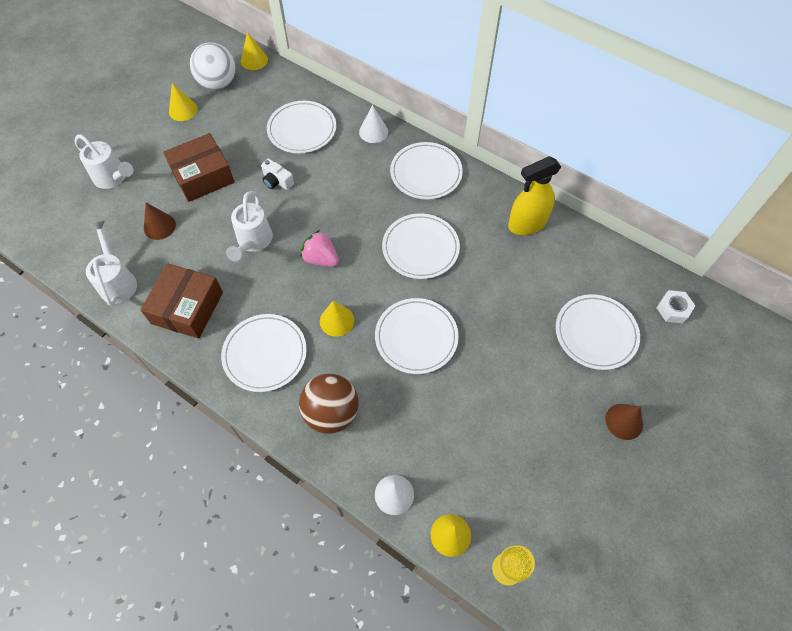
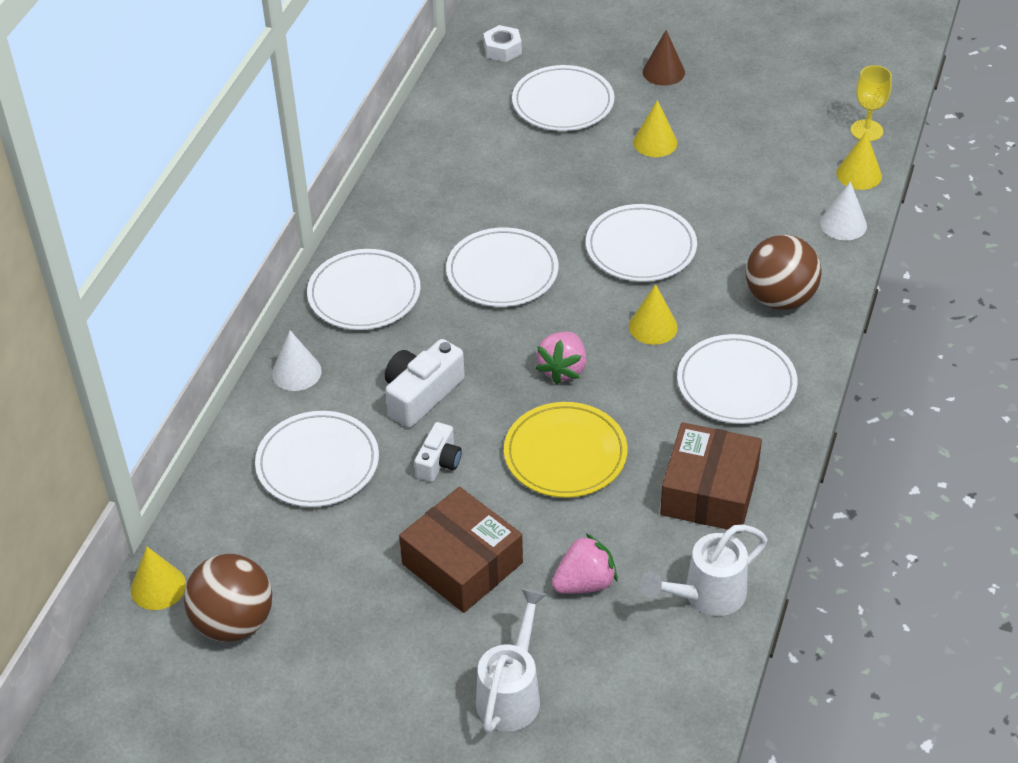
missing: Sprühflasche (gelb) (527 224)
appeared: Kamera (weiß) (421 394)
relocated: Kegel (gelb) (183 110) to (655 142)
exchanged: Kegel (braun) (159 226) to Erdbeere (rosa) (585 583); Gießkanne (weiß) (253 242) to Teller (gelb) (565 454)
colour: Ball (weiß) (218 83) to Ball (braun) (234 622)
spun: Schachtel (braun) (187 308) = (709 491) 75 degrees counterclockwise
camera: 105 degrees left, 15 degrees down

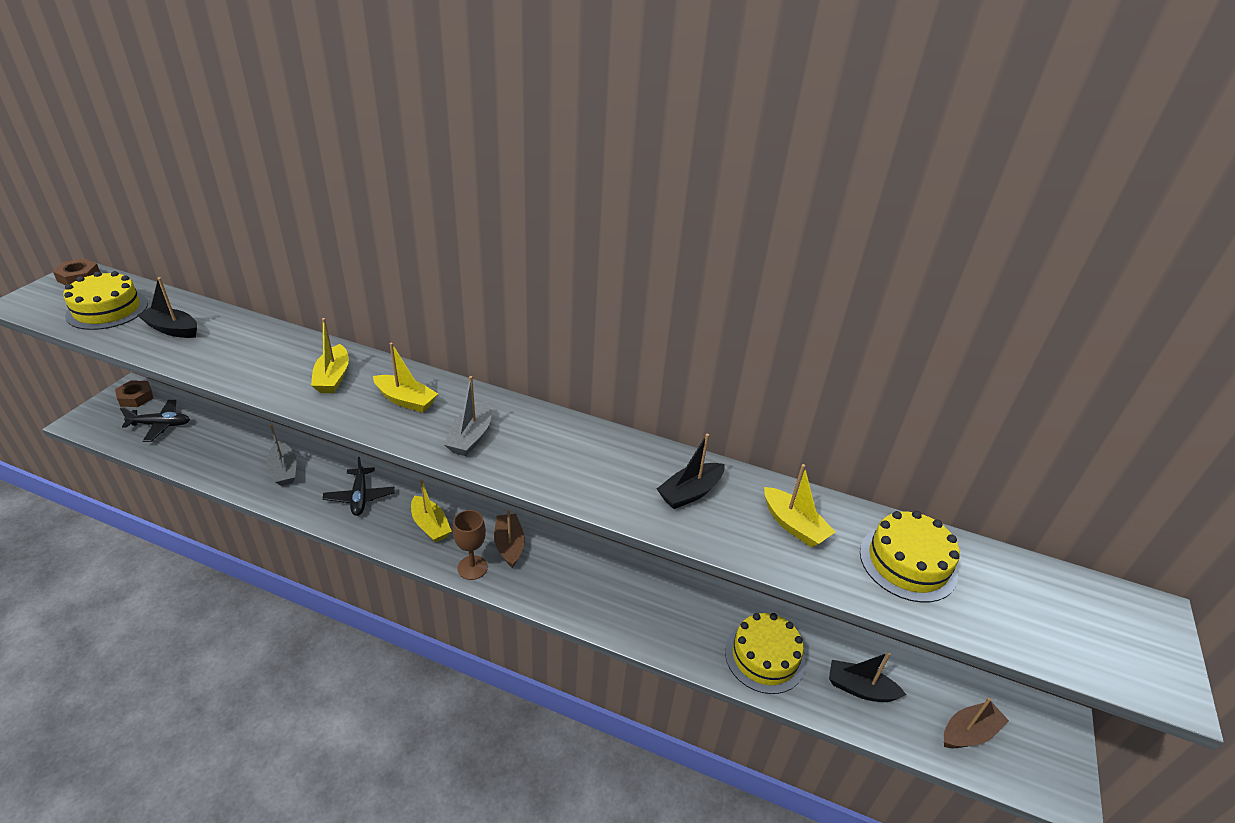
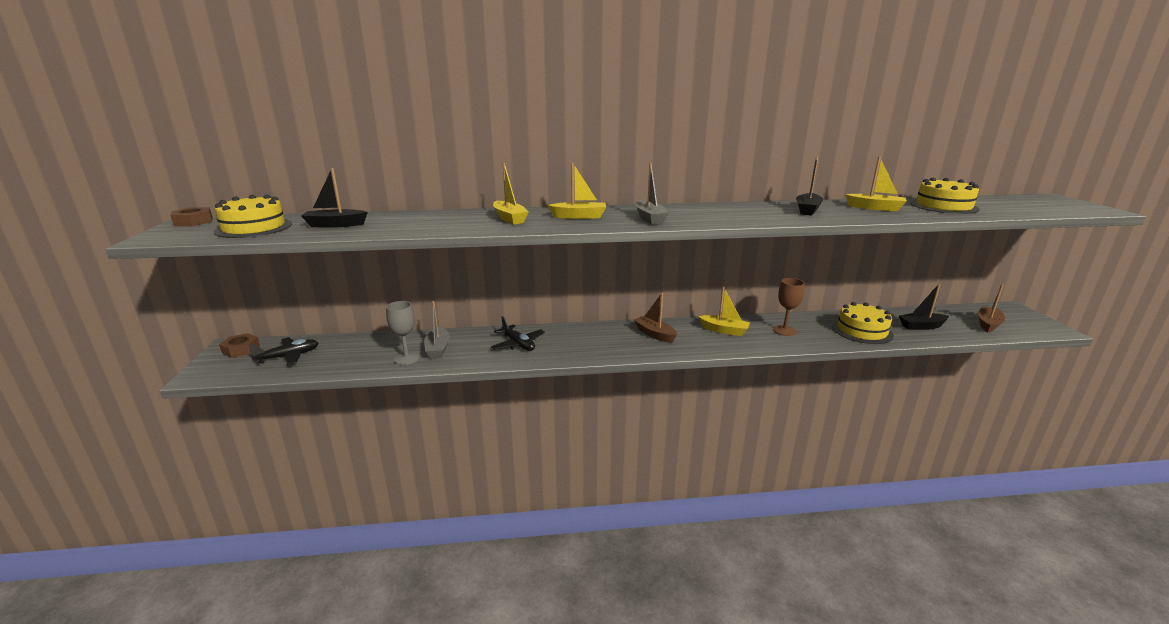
appeared: Kelch (grau) (407 358)
relocated: Boot (gelb) (430 525) to (724 330); Kelch (braun) (472 567) to (784 330)
spun: Boot (grau) (284 470) = (438 349) 45 degrees clockwise
camera: 25 degrees left, 15 degrees down

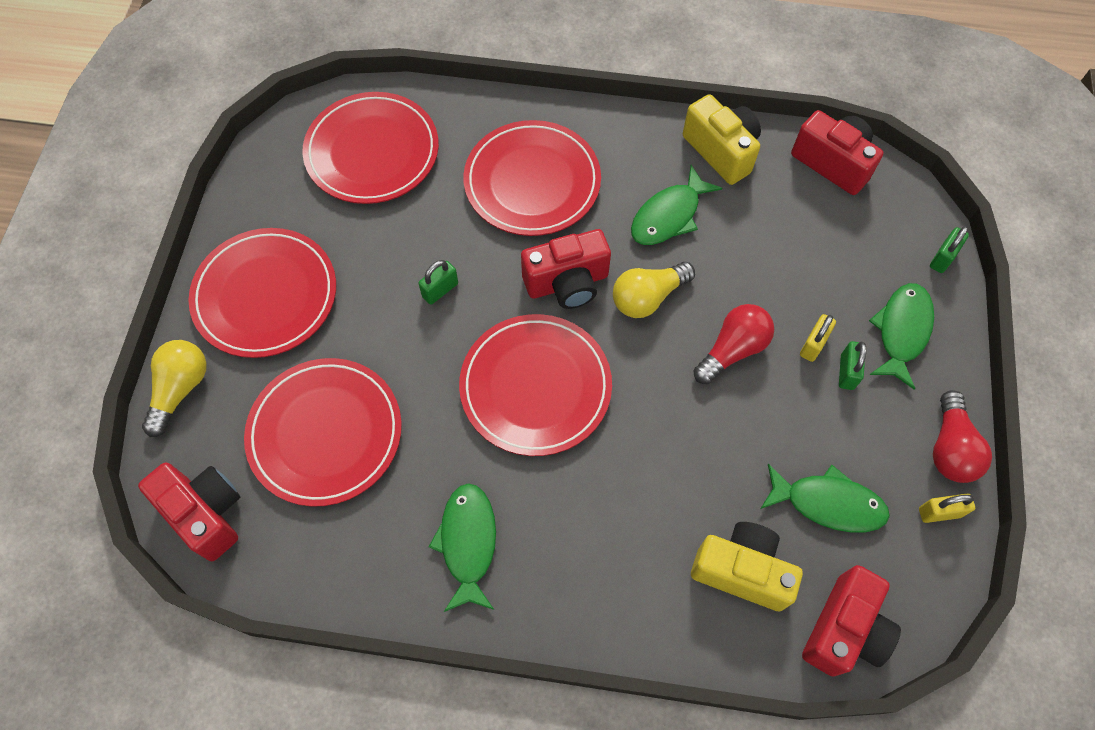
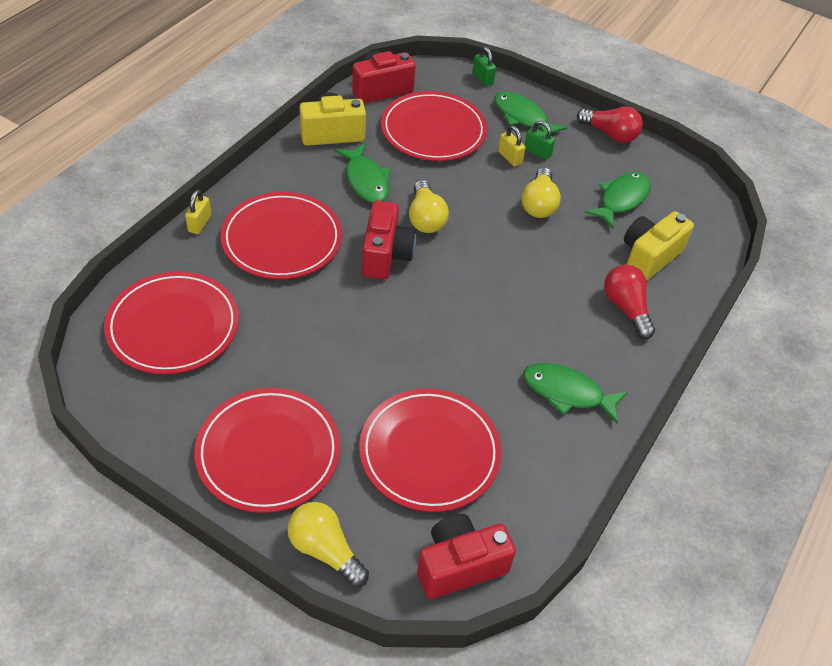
missing: Vorhängeschloss (grün) (440 290); Kamera (rot) (844 630)
appeared: Glühbirne (gelb) (539 204)
relocated: Teller (rot) (535 387) to (433 130); Glühbirne (rot) (732 350) to (626 308); Vorhängeschloss (gelb) (939 512) to (199 223)
camera: 70 degrees left, 15 degrees down

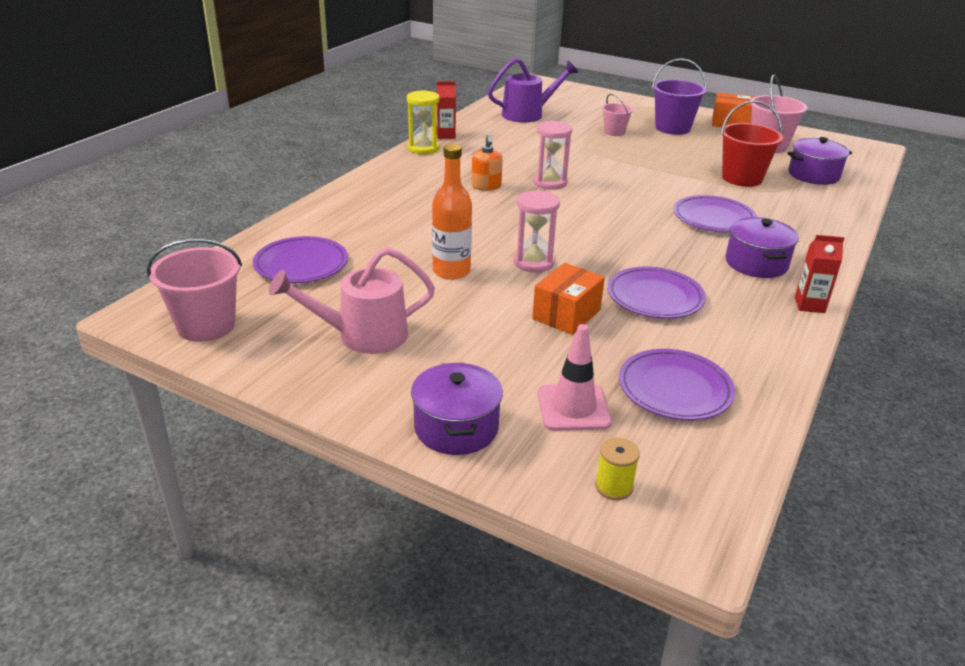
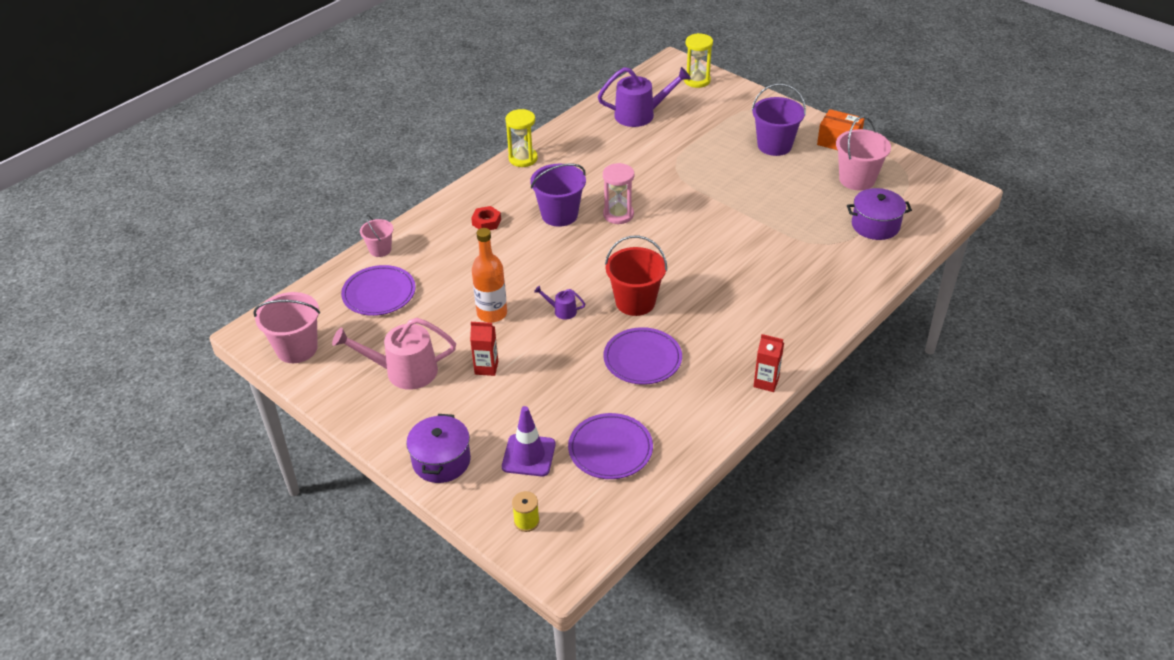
missing: Schachtel (orange) (566 314); Teller (lila) (713 218); Kochtopf (lila) (756 263)
appeared: Sechskantmutter (rot) (486 222); Sanduhr (gelb) (697 80)
relocated: Getränkekarton (rot) (445 135) to (486 367); Eimer (rosa) (614 132) to (380 249); Eimer (rot) (742 178) to (635 302)
exchanged: Seifenspender (orange) (486 186) to Eimer (lila) (559 215); Sanduhr (rosa) (533 262) to Gießkanne (lila) (561 311)
colour: Leitkegel (rosa) (573 408) to Leitkegel (lila) (528 455)
camera: 15 degrees right, 10 degrees up

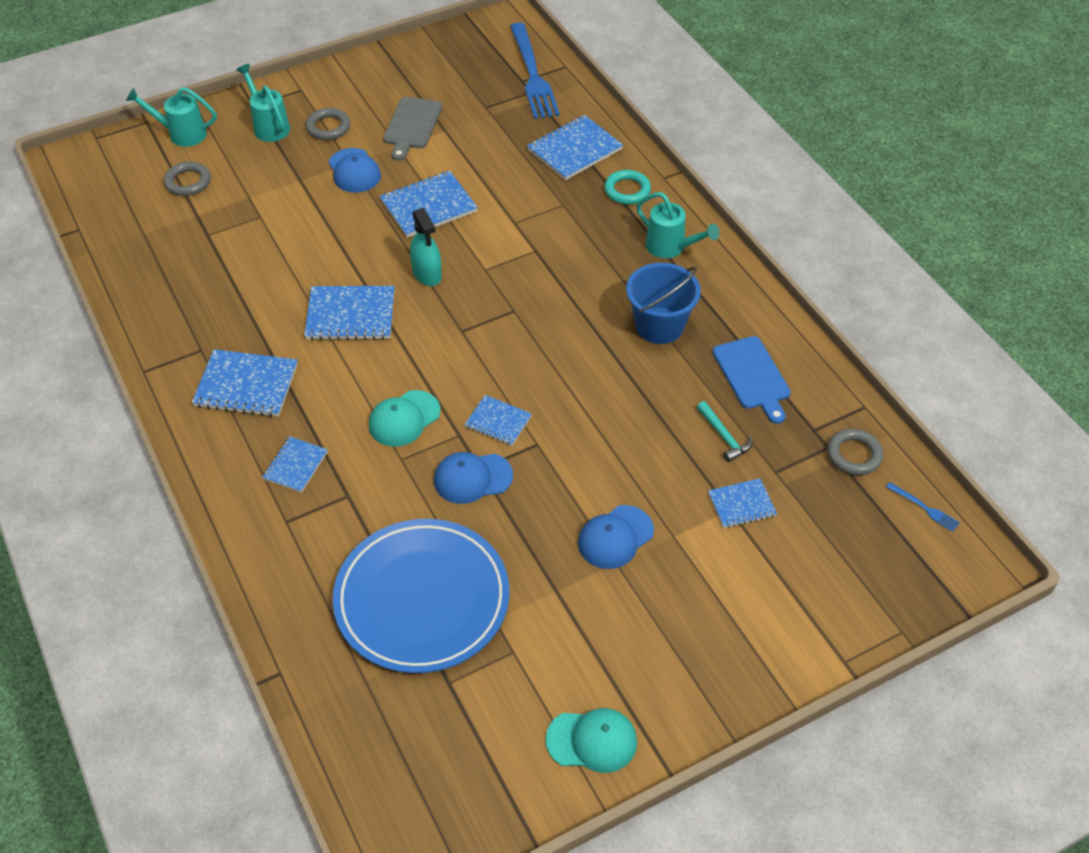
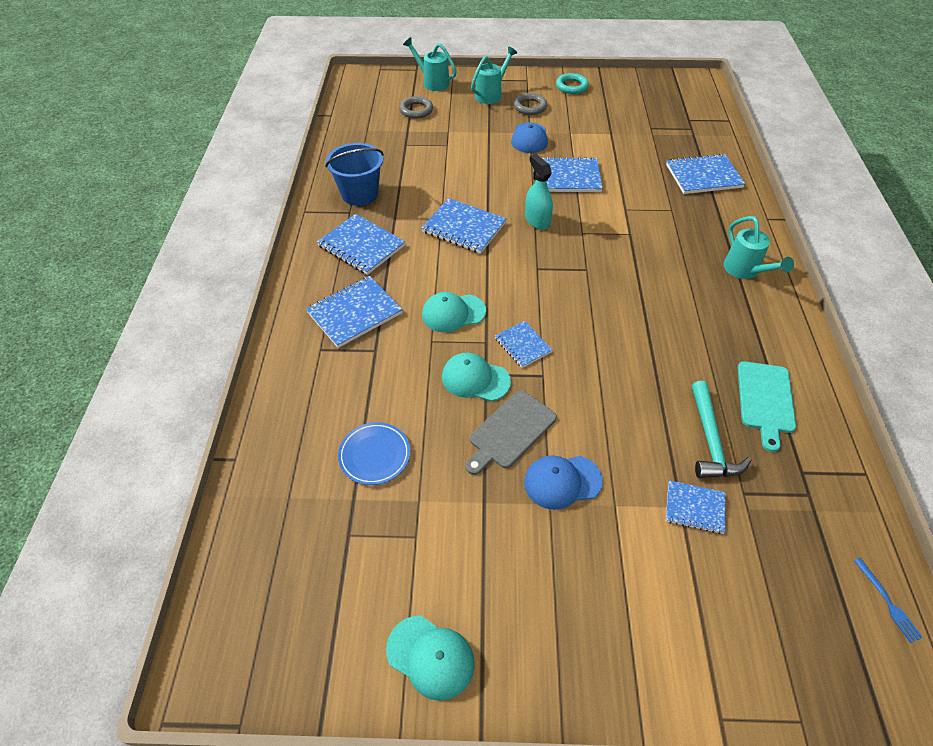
missing: Gabel (blau) (532 74); Ring (grau) (854 455)
relocated: Schneidebrett (grau) (412 126) to (510 431); Ring (türkis) (627 190) to (571 86); Eimer (blau) (659 325) to (360 194)
colour: Kappe (blau) (472 478) to Kappe (türkis) (475 379); Schneidebrett (blau) (752 376) to Schneidebrett (türkis) (765 400)
spun: Gießkanne (türkis) (269 126) = (491 94) 45 degrees clockwise; Sprühflasche (türkis) (427 273) = (537 220) 150 degrees clockwise
size: Notizbuch (blau) (295 465) = (354 313) x1.68; Teller (blau) (422 599) = (374 455) x0.46; Hammer (türkis) (724 436) = (710 440) x1.55
camera: 30 degrees right, 0 degrees up

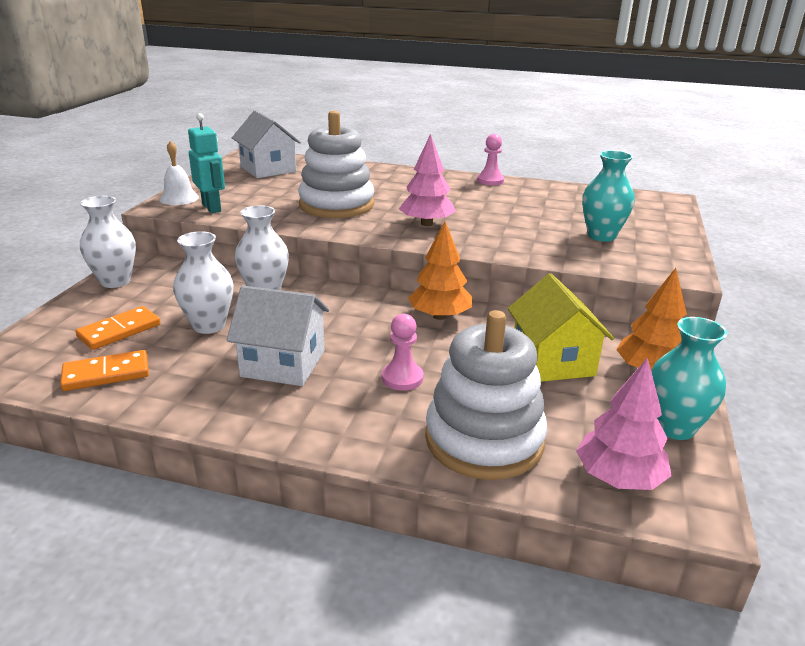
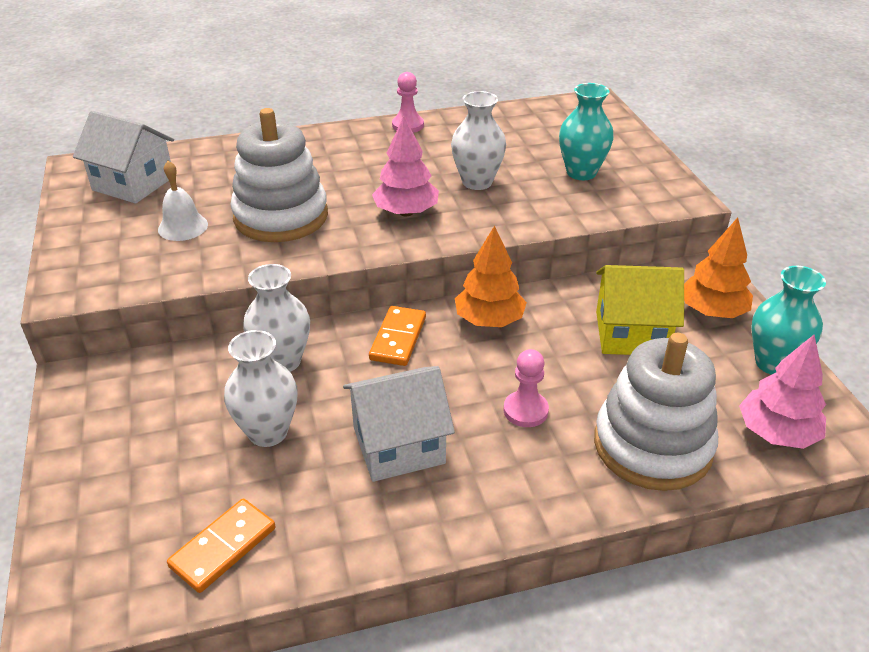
missing: Roboter (türkis) (212 207)
relocated: Dominostein (orange) (119 331) to (398 338); Vase (weiß) (115 281) to (477 182); Glocke (weiß) (179 198) to (183 227)
spun: Haus (gelb) (552 361) = (631 333) 45 degrees counterclockwise
camera: 30 degrees left, 10 degrees up

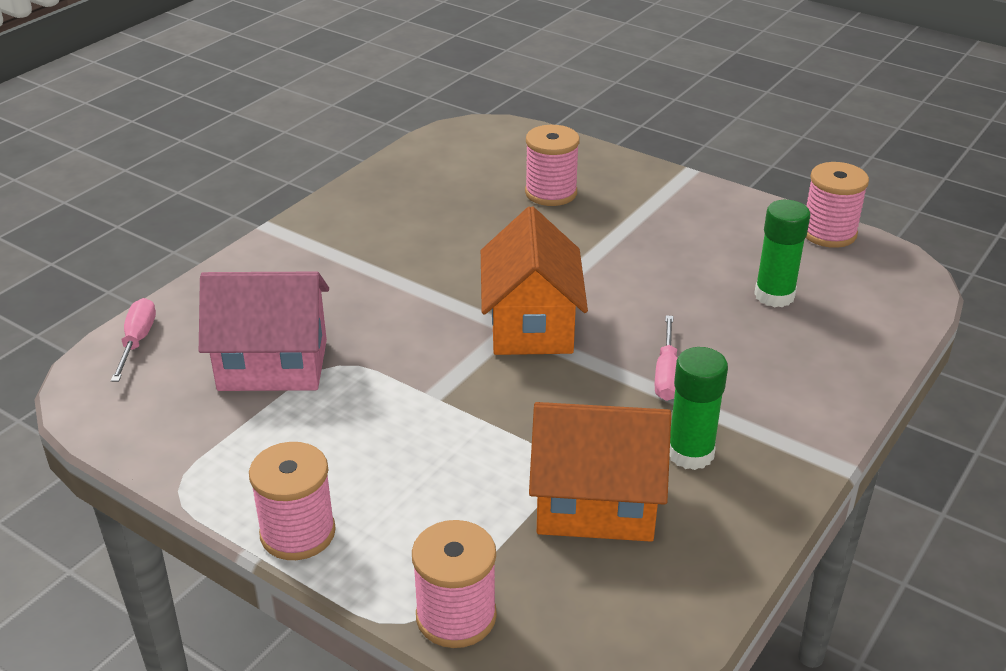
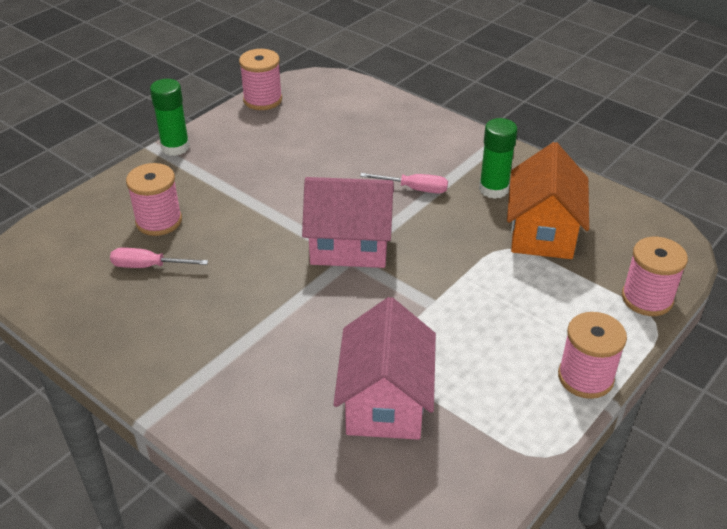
relocated: Schraubenzieher (rosa) (137 341) to (148 266); Klebestift (grün) (774 295) to (175 147)
colour: Haus (orange) (531 325) to Haus (rosa) (349 246)
camera: 85 degrees left, 5 degrees up

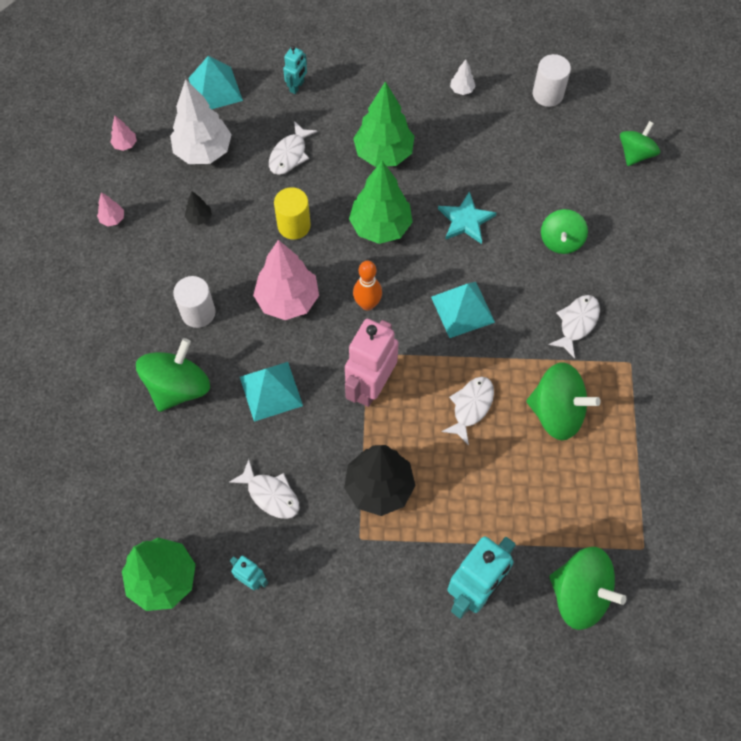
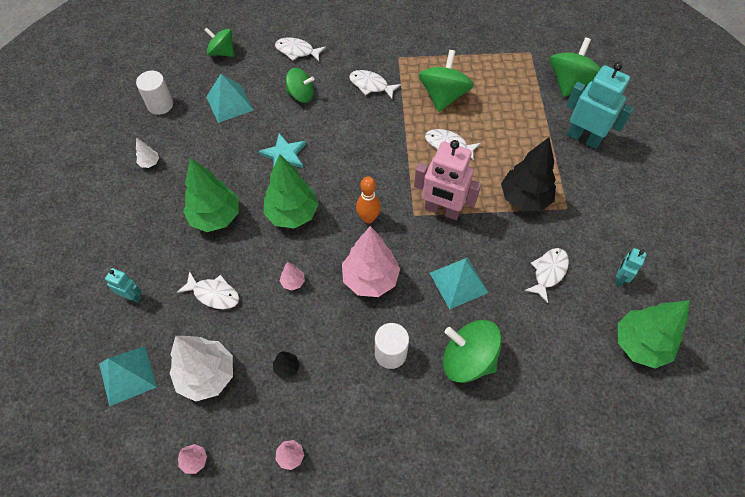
appeared: Fisch (weiß) (297 51)
relocated: Pyramide (türkis) (462 309) to (229 103)
exchanged: Vollzylinder (gelb) (294 225) to Baum (rosa) (293 282)
camera: 95 degrees left, 5 degrees down

